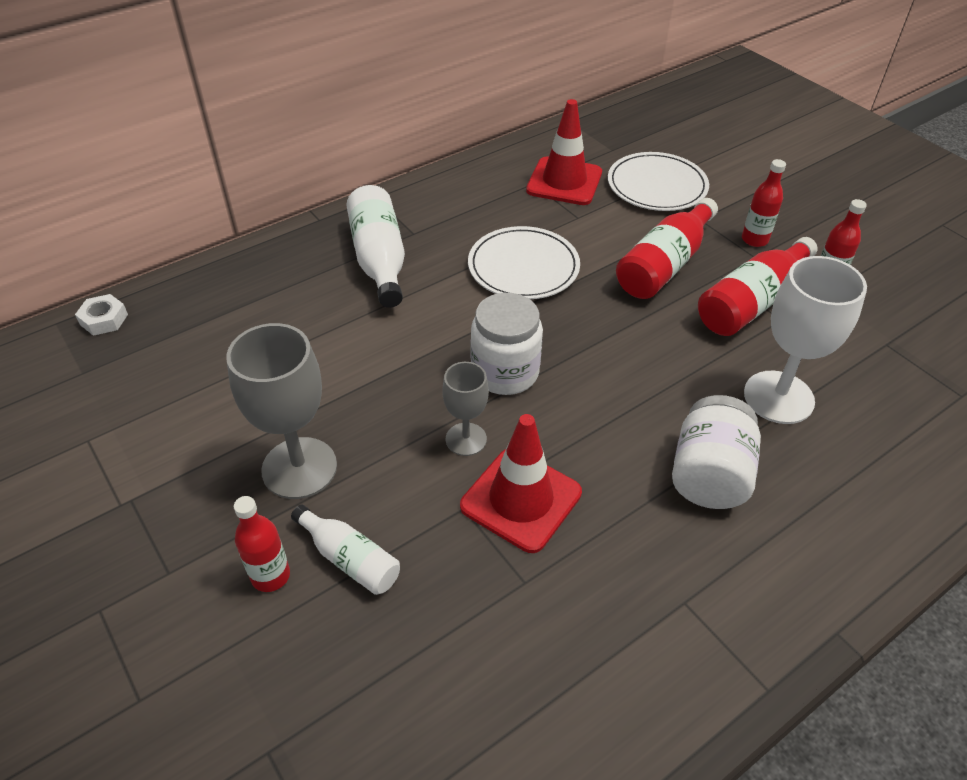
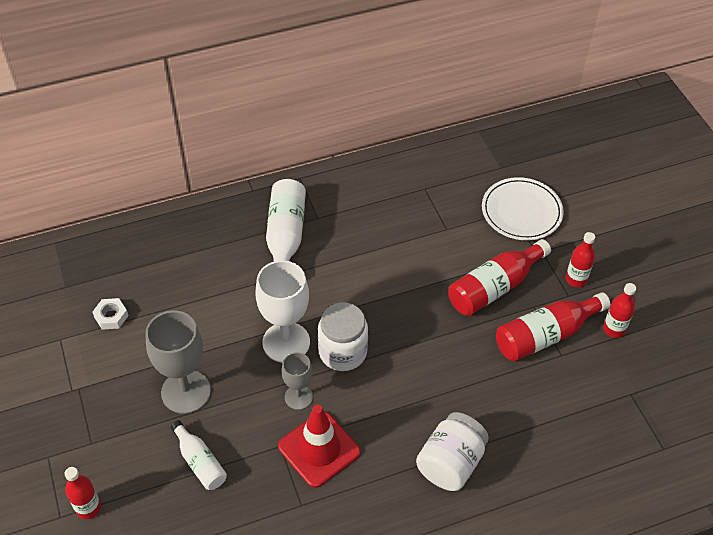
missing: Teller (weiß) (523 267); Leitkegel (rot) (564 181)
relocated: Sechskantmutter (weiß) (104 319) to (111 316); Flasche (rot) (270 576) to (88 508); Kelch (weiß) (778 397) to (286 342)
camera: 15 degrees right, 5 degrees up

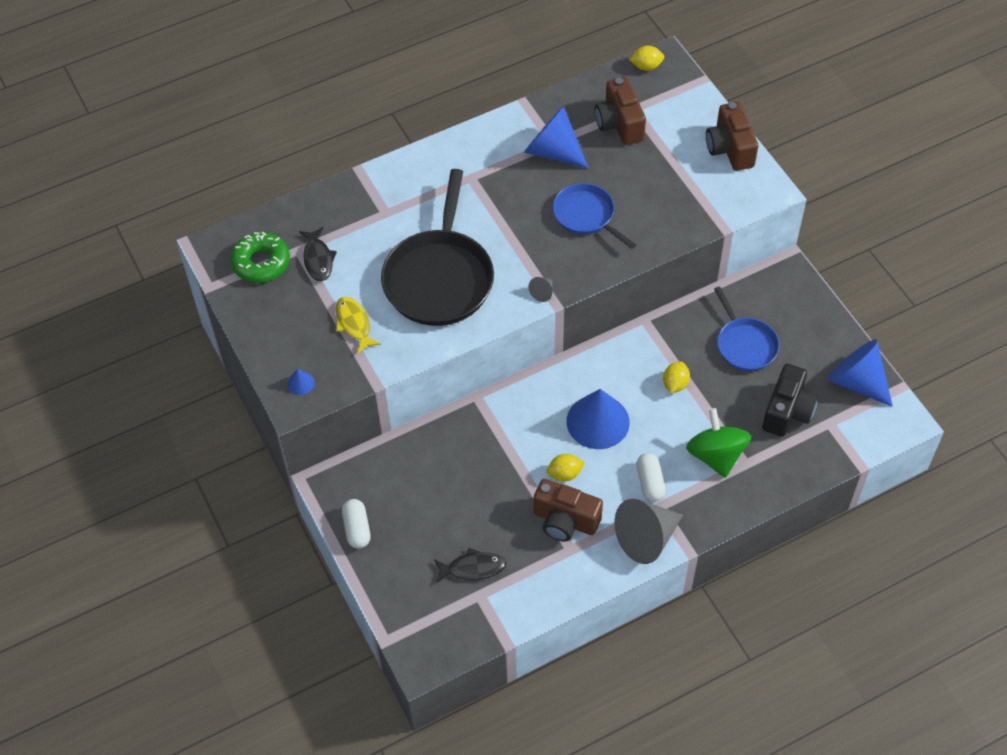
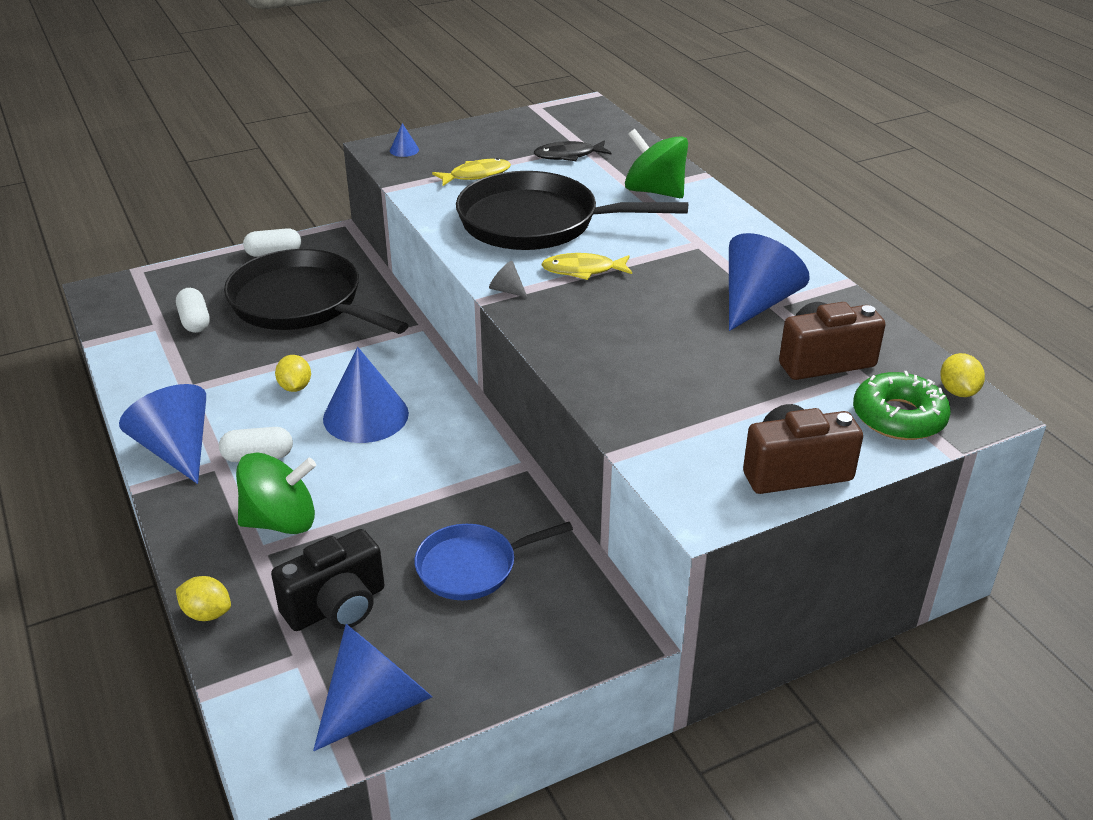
missing: Kamera (braun) (565 521); Pfanne (blau) (586 215)
appeared: Pfanne (schwarz) (301 303); Fisch (gelb) (583 270); Kreisel (grün) (654 191)
relocated: Donut (grün) (261 262) to (898 417); Zitrone (gelb) (675 384) to (207 613)
exchanged: Fisch (schwarz) (473 568) to Kapsel (weiß) (195 321)
colour: Kegel (grau) (646 538) to Kegel (blau) (176 449)
spun: Kamera (schwarz) (787 411) = (336 606) 60 degrees counterclockwise
camera: 90 degrees right, 20 degrees down

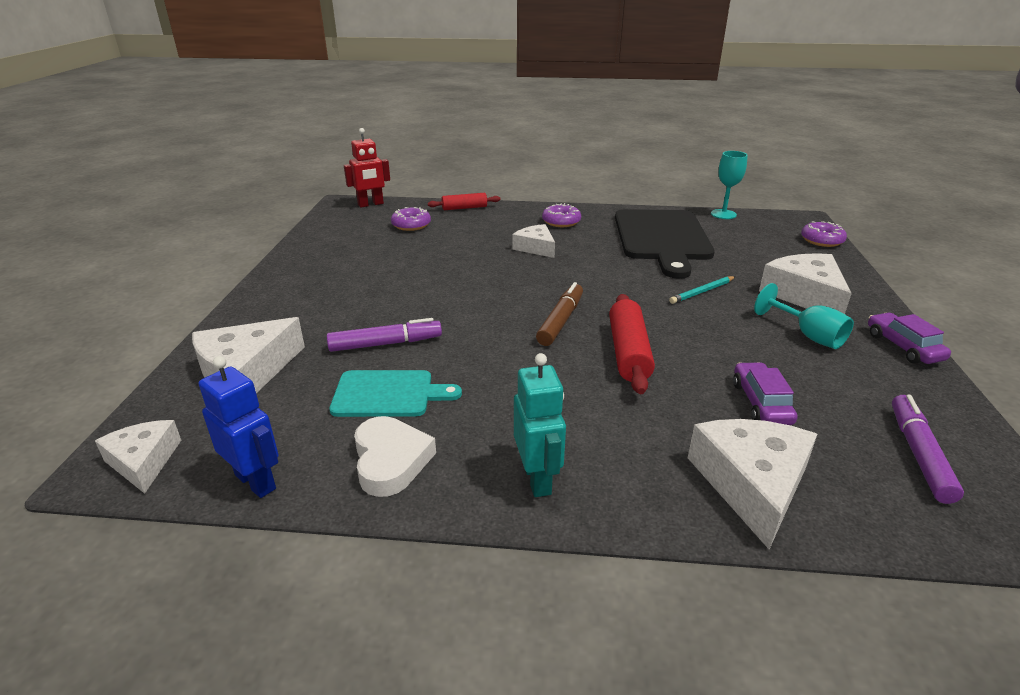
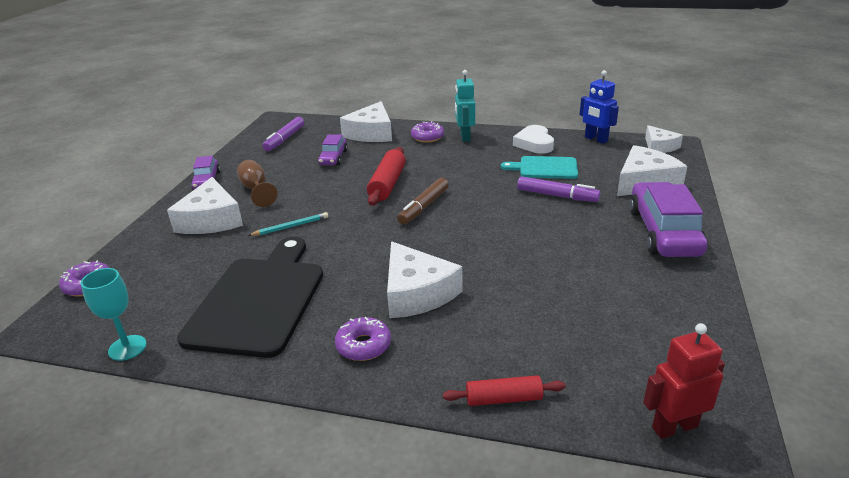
appeared: Auto (lila) (663 232)
relocated: Donut (lila) (411 225) to (427 137)
colour: Kelch (türkis) (808 335) to Kelch (braun) (256 190)
spun: Filzstift (lila) (385 344) = (557 196) 150 degrees counterclockwise
size: Käse (weiß) (535 248) = (416 292) x1.61
camera: 170 degrees left, 0 degrees up

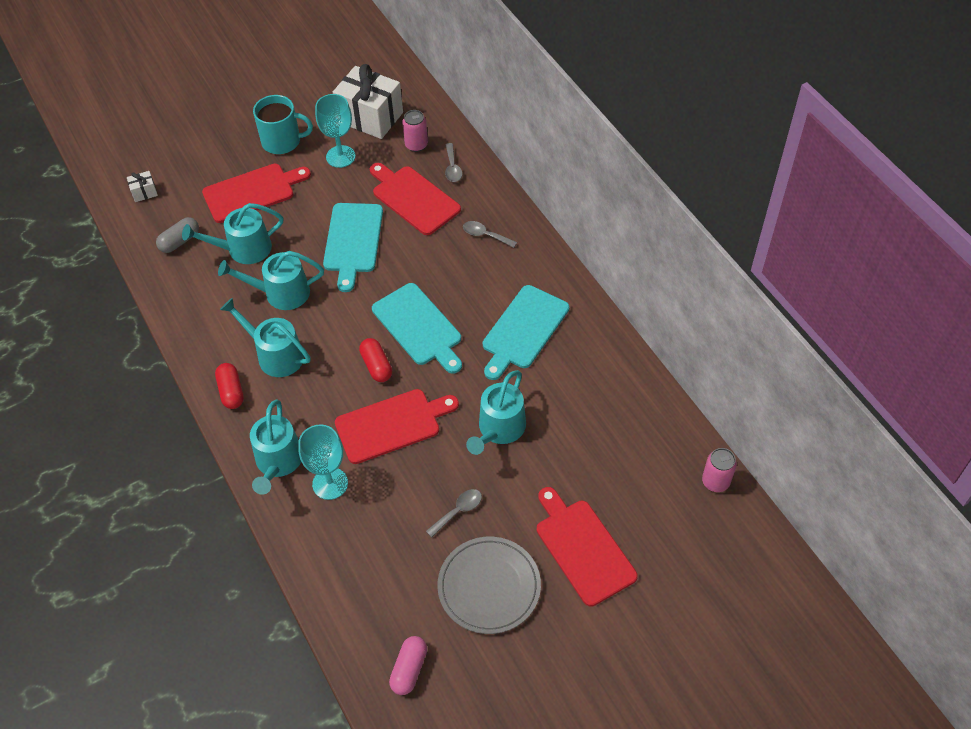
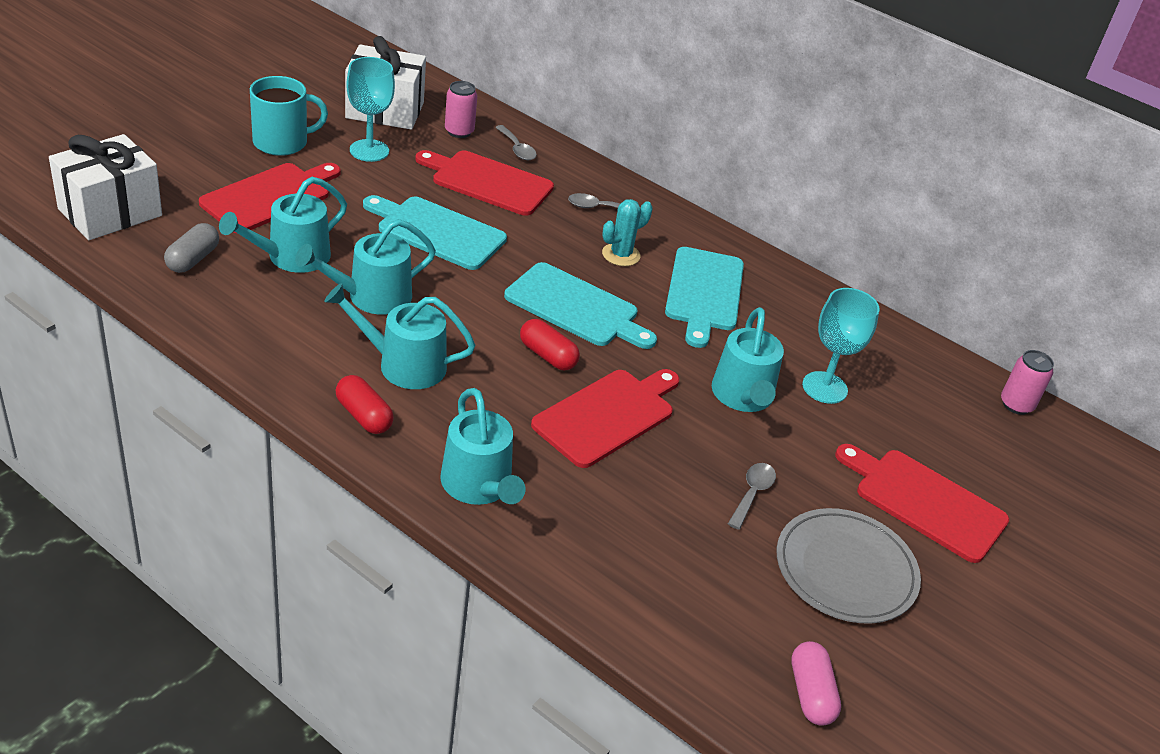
appeared: Kaktus (türkis) (621 255)
relocated: Kelch (türkis) (330 483) to (824 387)
spun: Schneidebrett (türkis) (353 241) = (437 232) 135 degrees clockwise
size: Geschenk (weiß) (144 192) = (110 212) x2.35
camera: 30 degrees left, 15 degrees down

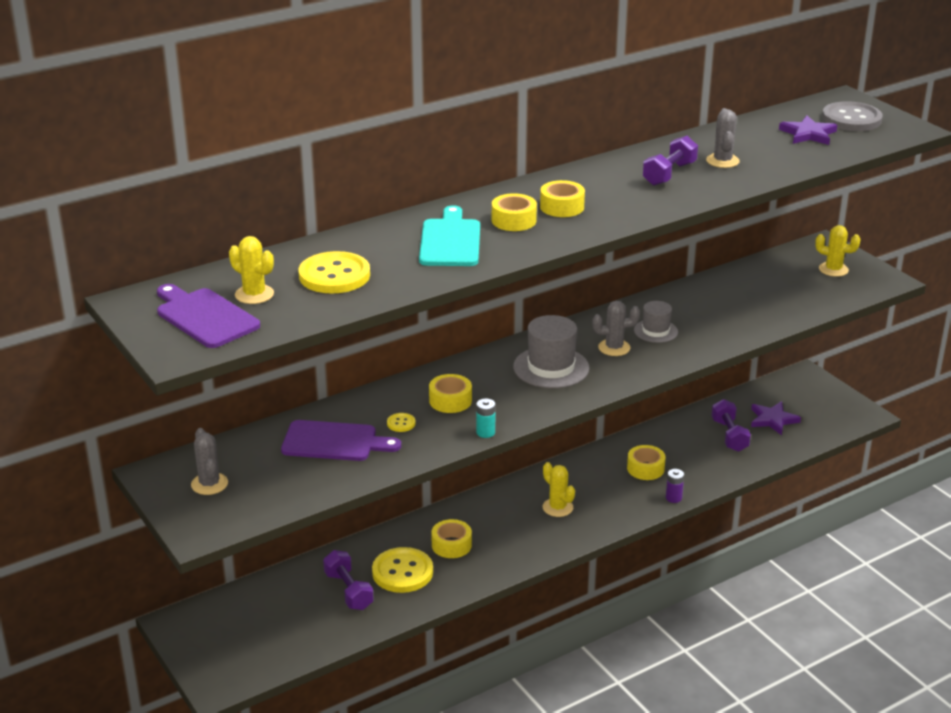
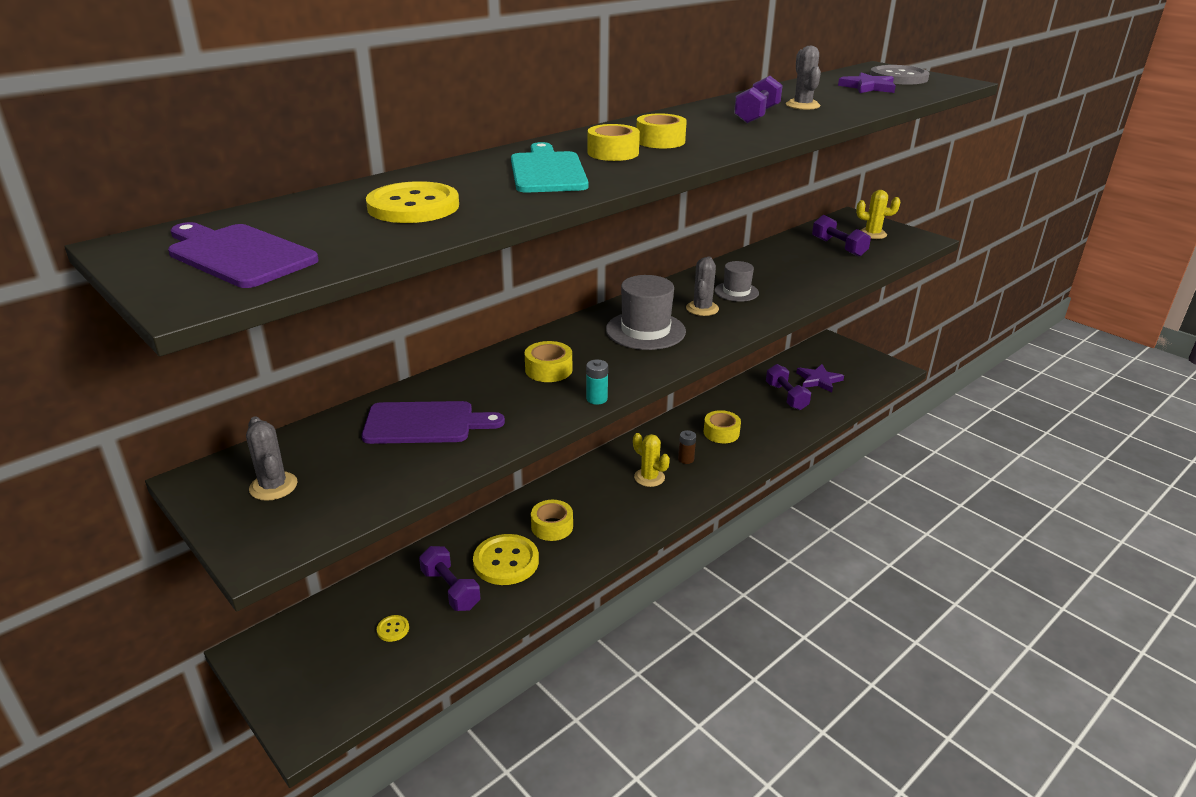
missing: Kaktus (gelb) (254 294); Batterie (lila) (673 498)
appeared: Batterie (braun) (686 459); Hantel (lila) (838 247)
relocated: Knopf (gelb) (401 423) to (393 629)
spun: Kaktus (grau) (614 348) = (702 308) 60 degrees counterclockwise
camera: 10 degrees left, 0 degrees up

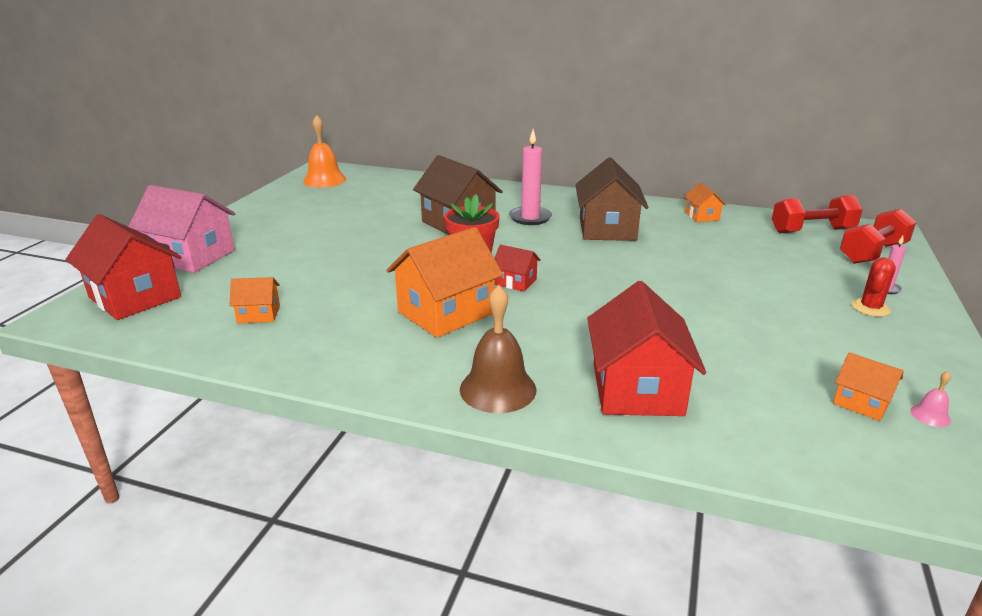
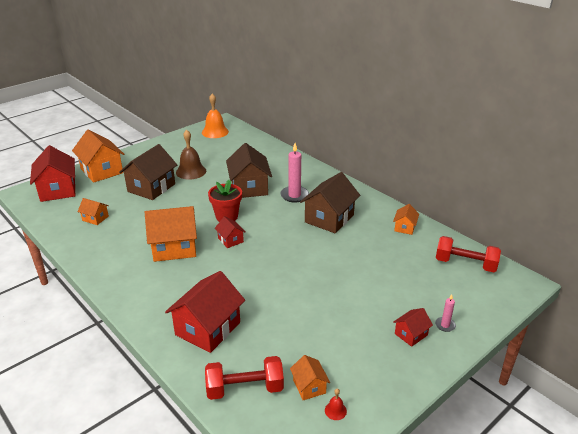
appeared: Haus (braun) (151 188)
relocated: Glocke (braun) (498 389) to (191 171); Hantel (rot) (872 253) to (245 389)
exchanged: Kaktus (rot) (870 308) to Haus (rot) (411 334)
colour: Haus (rosa) (191 256) to Haus (orange) (101 171); Glocke (rosa) (930 415) to Glocke (rot) (335 410)
camera: 30 degrees right, 5 degrees up

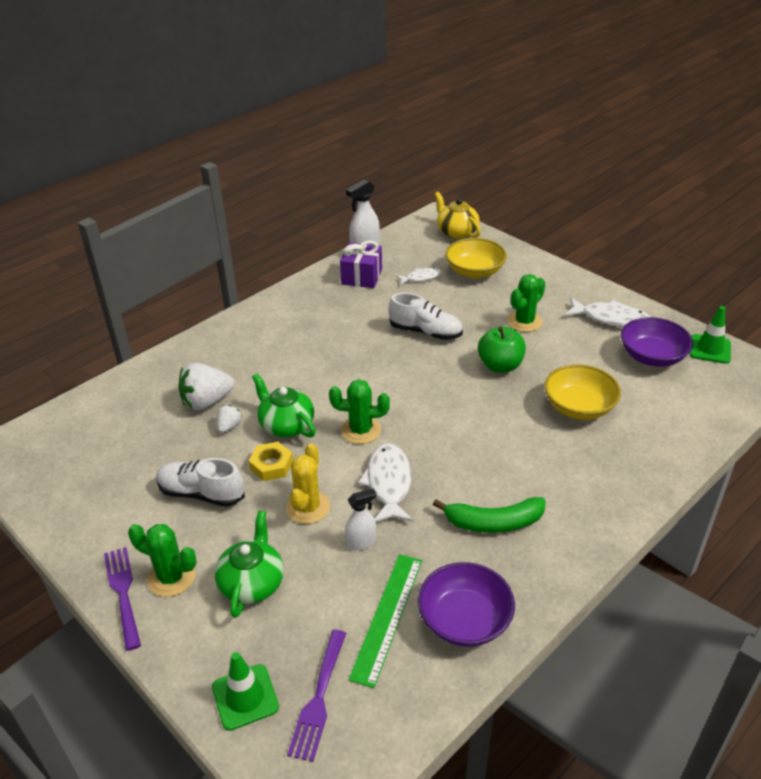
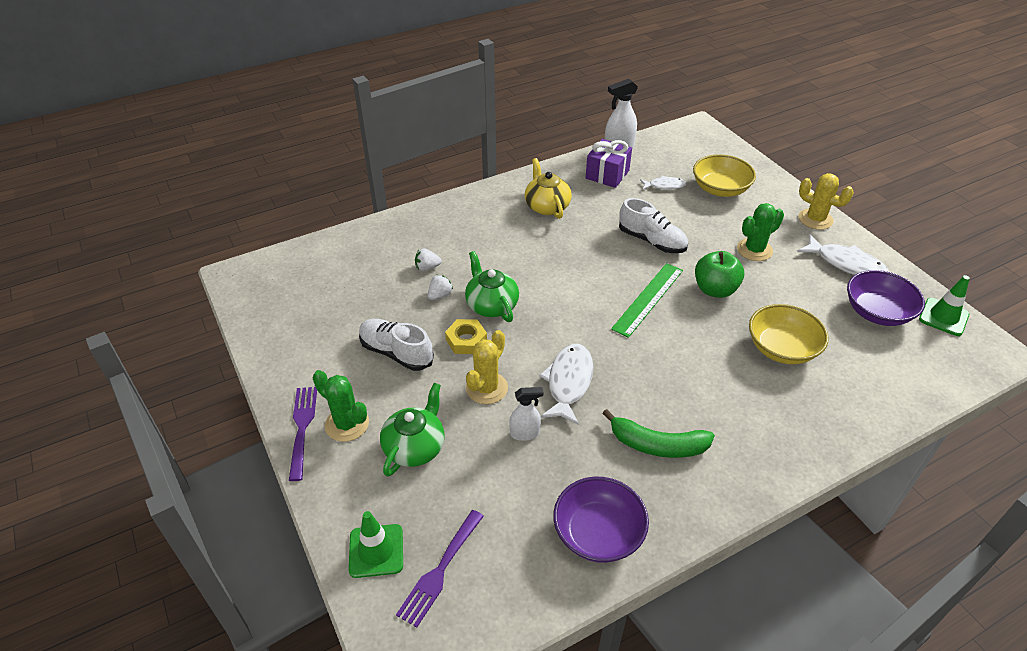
missing: Kaktus (grün) (361 430)
appeared: Kaktus (gelb) (815 219)
relocated: Lineal (grün) (387 617) to (648 299); Teekanne (gelb) (456 232) to (546 206)
size: Erdbeere (weiß) (207 402) = (427 268) x0.51
camera: 15 degrees right, 5 degrees up

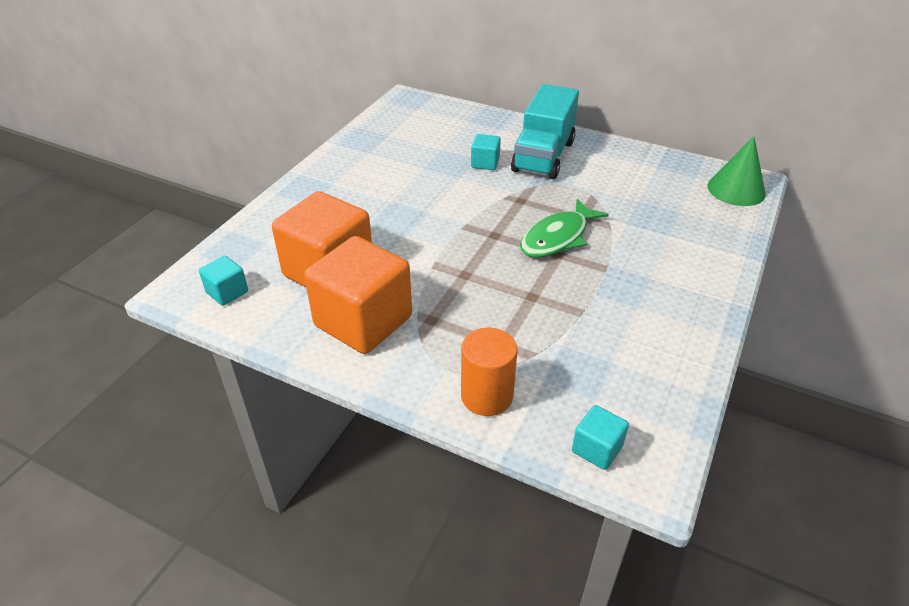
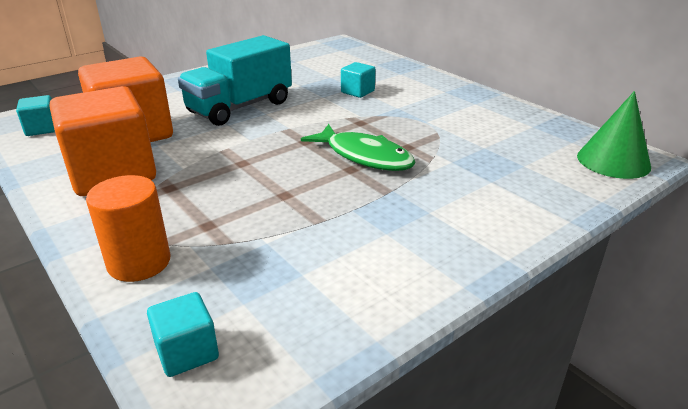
relocated: Lastwagen (türkis) (543 156) to (240 107)
spun: Fisch (grün) (557 237) = (364 156) 120 degrees counterclockwise
camera: 25 degrees right, 10 degrees down

